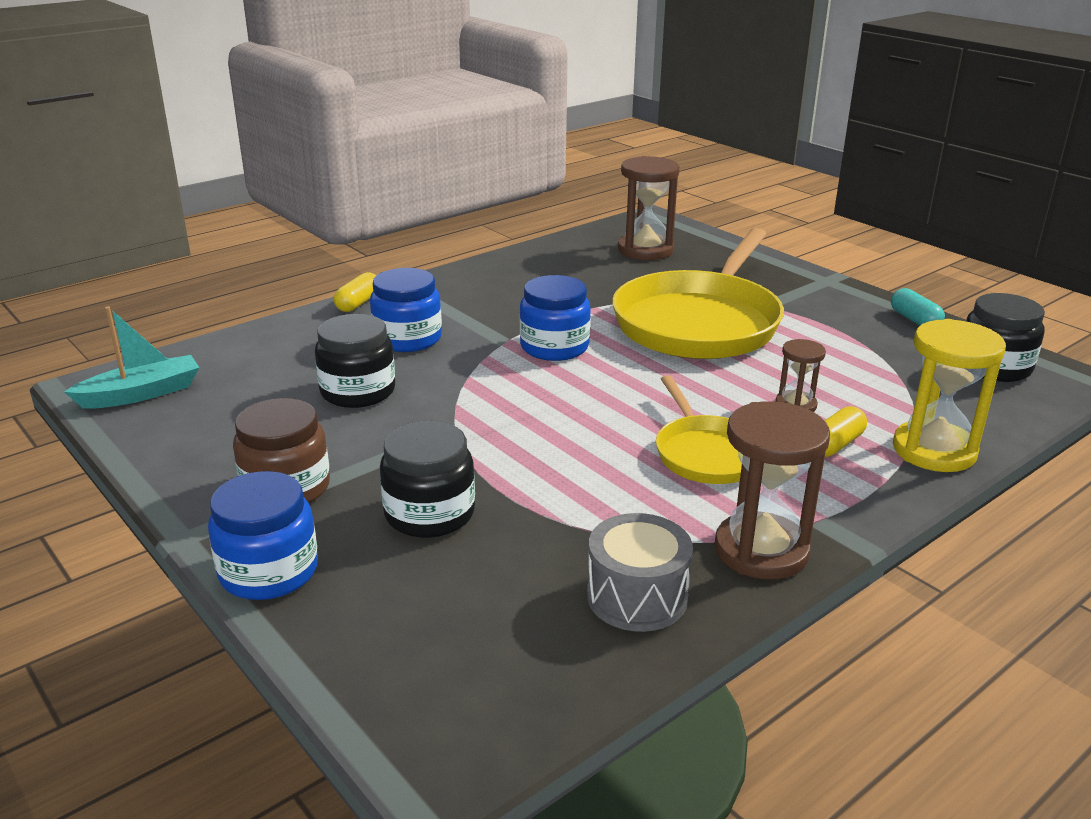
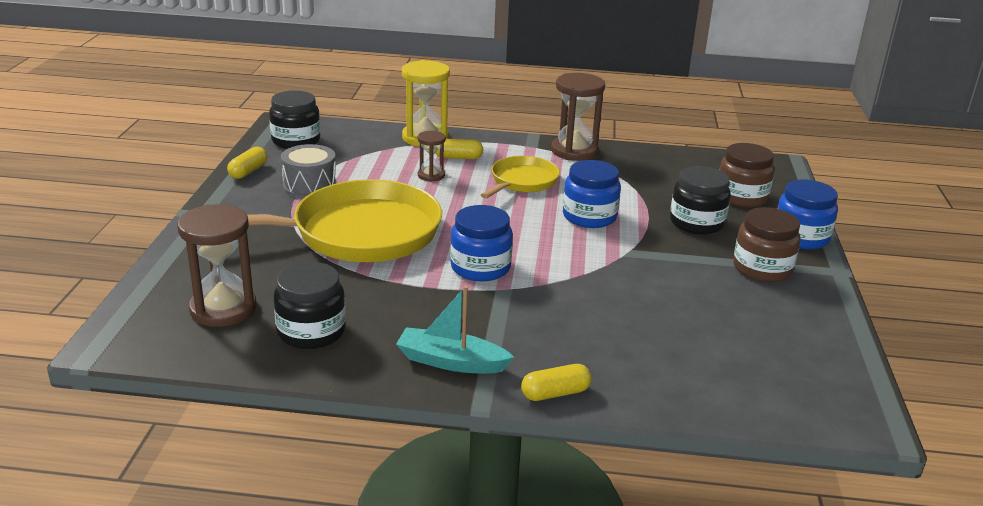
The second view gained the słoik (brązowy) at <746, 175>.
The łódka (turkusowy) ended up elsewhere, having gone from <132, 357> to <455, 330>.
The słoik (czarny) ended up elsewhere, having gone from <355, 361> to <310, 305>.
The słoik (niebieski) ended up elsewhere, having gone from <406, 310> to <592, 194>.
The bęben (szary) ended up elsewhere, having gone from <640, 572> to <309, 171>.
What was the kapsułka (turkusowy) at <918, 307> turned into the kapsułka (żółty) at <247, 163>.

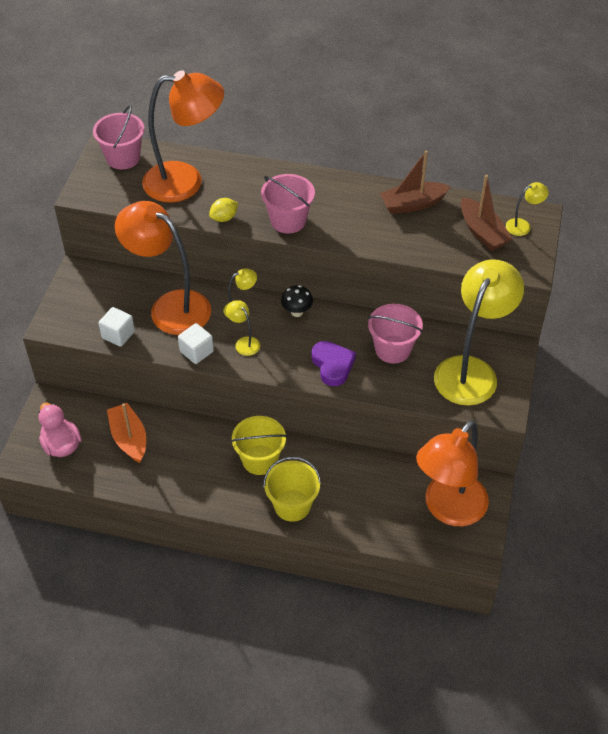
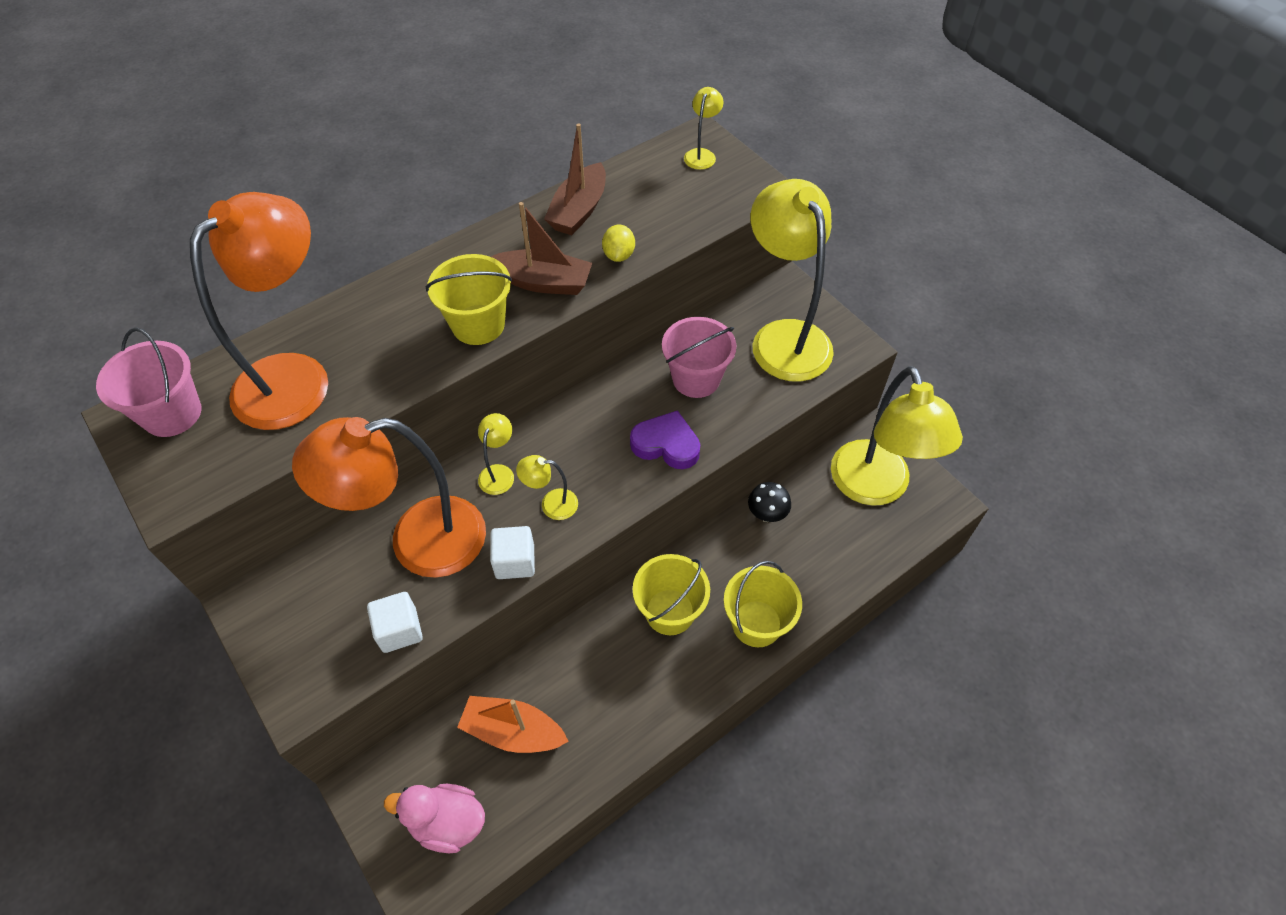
The cytryna (żółty) ended up elsewhere, having gone from <223, 210> to <618, 243>.
The grzyb (czarny) ended up elsewhere, having gone from <297, 301> to <769, 502>.
The łódka (brązowy) ended up elsewhere, having gone from <486, 213> to <541, 248>.
What was the wiadro (różowy) at <288, 204> turned into the wiadro (żółty) at <469, 299>.
What was the lampka (pomarańczowy) at <452, 473> turned into the lampka (żółty) at <897, 436>.

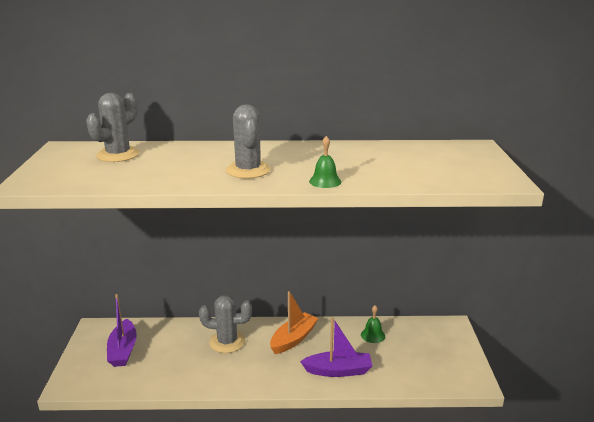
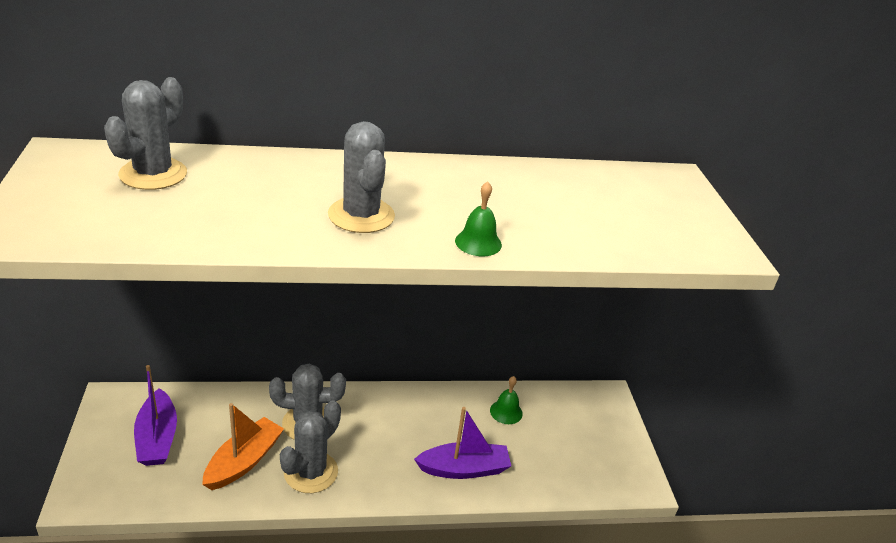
The second view gained the kaktus (szary) at <310, 446>.
The łódka (pomarańczowy) ended up elsewhere, having gone from <294, 322> to <243, 446>.

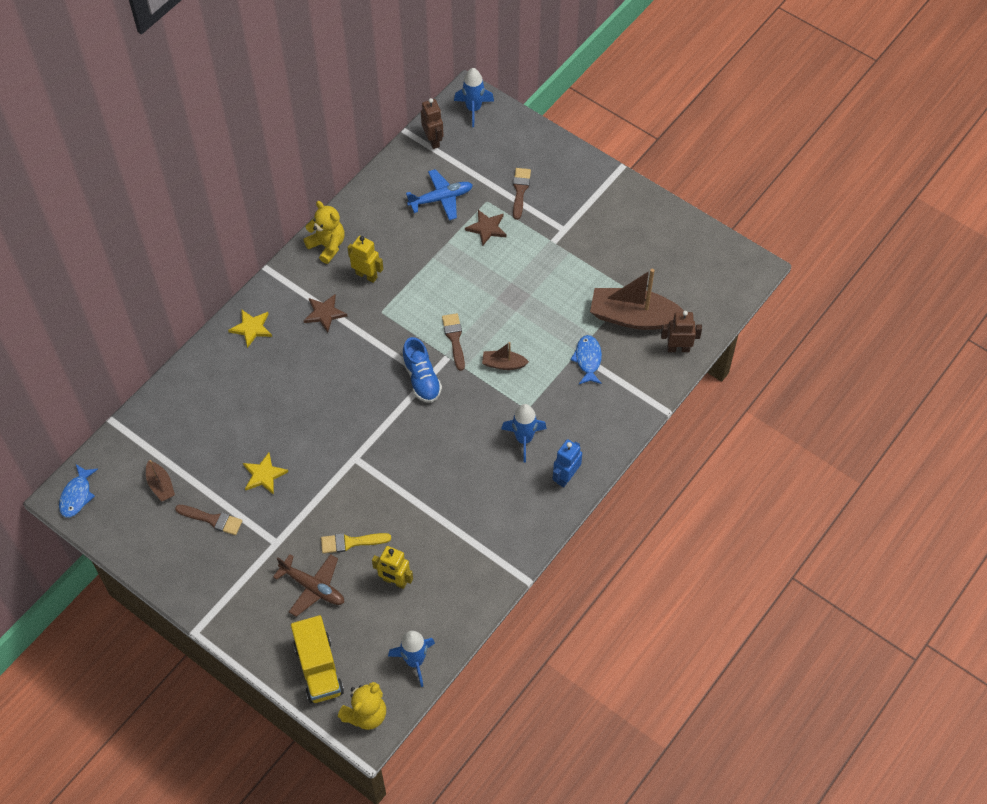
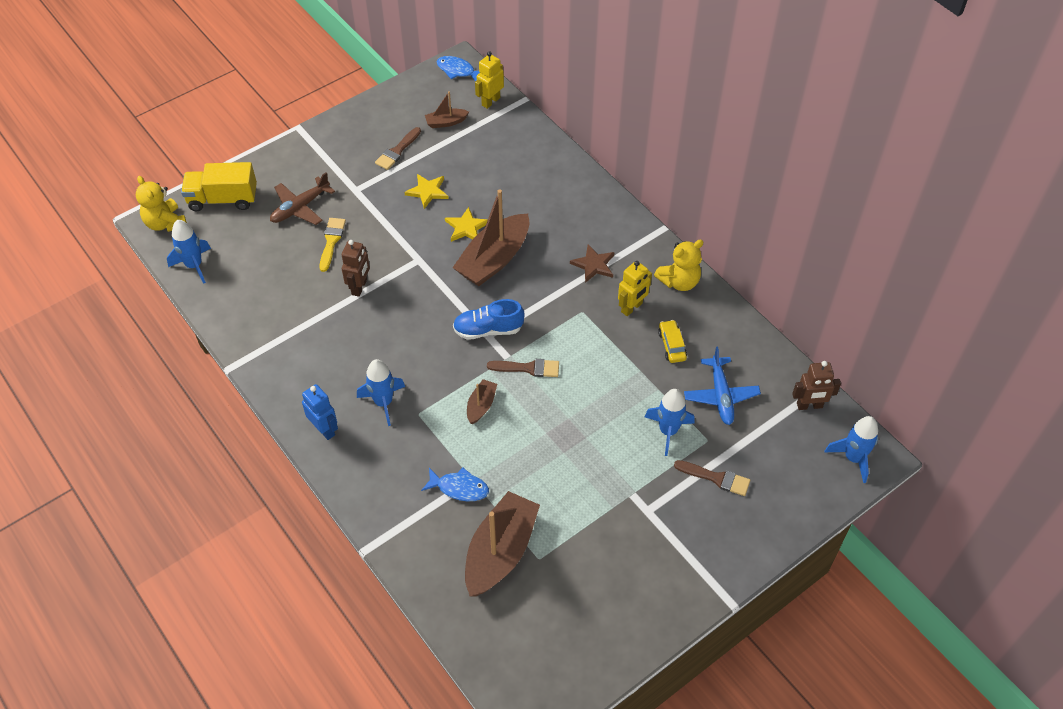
The second view gained the łódka (brązowy) at <490, 237>.
The second view gained the samochód (żółty) at <672, 341>.
The gwiazda (żółty) ended up elsewhere, having gone from <250, 328> to <466, 224>.
The robot (żółty) ended up elsewhere, having gone from <392, 567> to <489, 80>.
The robot (brązowy) ended up elsewhere, having gone from <681, 331> to <356, 268>.
Where the gwiazda (brązowy) stood at <486, 228>, the rakieta (niebieski) came to stand at <670, 422>.

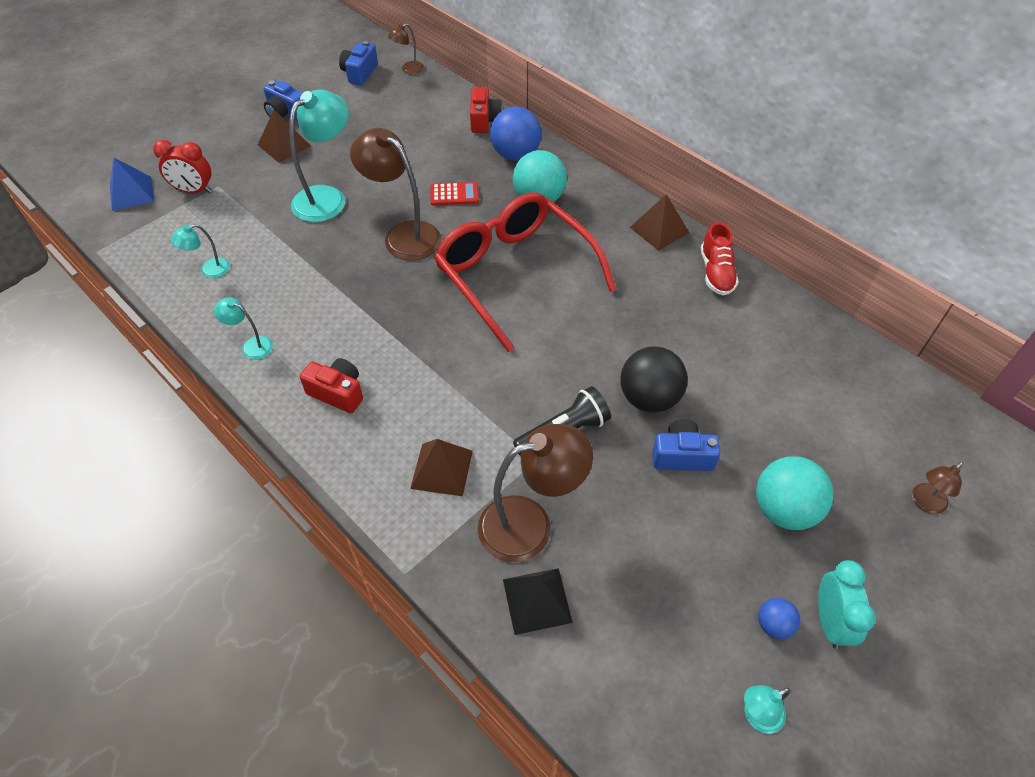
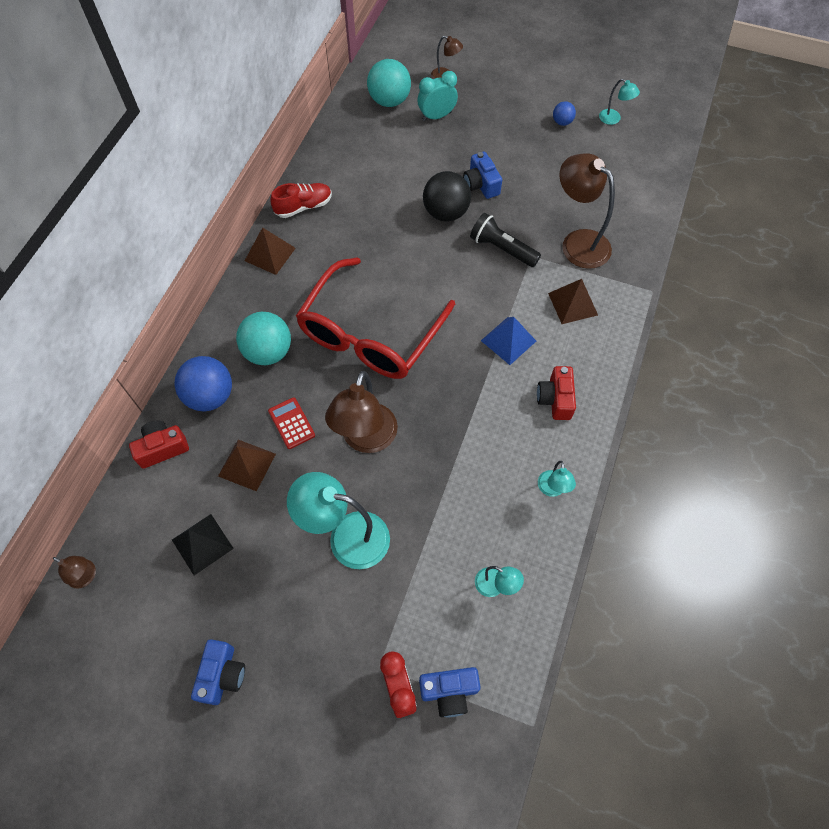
The piramida (niebieski) ended up elsewhere, having gone from <132, 184> to <508, 341>.
The piramida (brązowy) ended up elsewhere, having gone from <284, 136> to <247, 465>.
The aparat fotograficzny (niebieski) ended up elsewhere, having gone from <358, 63> to <449, 692>.
The piramida (czarny) ended up elsewhere, having gone from <538, 601> to <203, 545>.
The piłka (turkusowy) ended up elsewhere, having gone from <795, 493> to <389, 83>.
The budzik (turkusowy) ended up elsewhere, having gone from <847, 604> to <438, 96>.

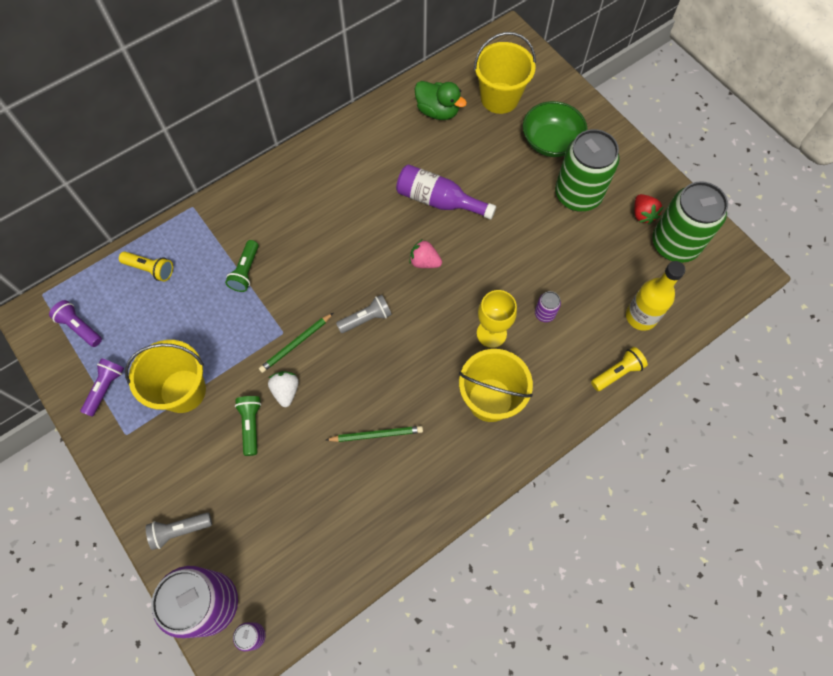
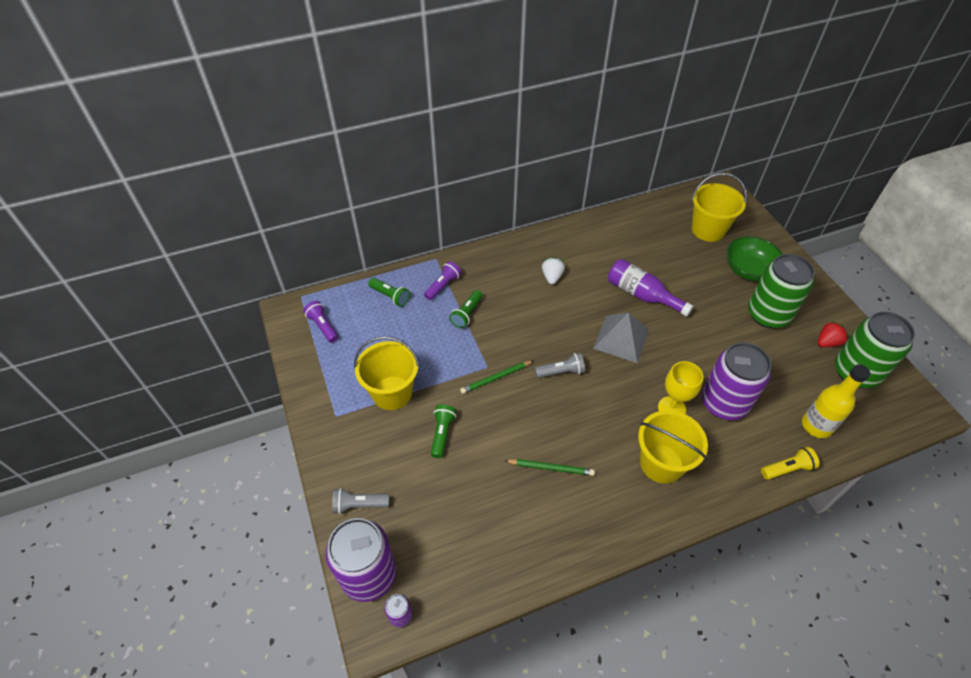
The second view lost the kaczka (zielony) at <441, 100>.
The latarka (fioletowy) ended up elsewhere, having gone from <102, 387> to <442, 280>.
The truskawka (biały) ended up elsewhere, having gone from <283, 389> to <553, 270>.
Where the truskawka (różowy) stood at <425, 253>, the piramida (szary) came to stand at <621, 338>.
What was the latarka (żółty) at <146, 266> turned into the latarka (zielony) at <389, 292>.
The truskawka (czerwony) at <649, 209> ended up facing another way, 120 degrees counterclockwise from before.
The size of the puszka (fioletowy) at <548, 306> changed by a factor of 2.43.

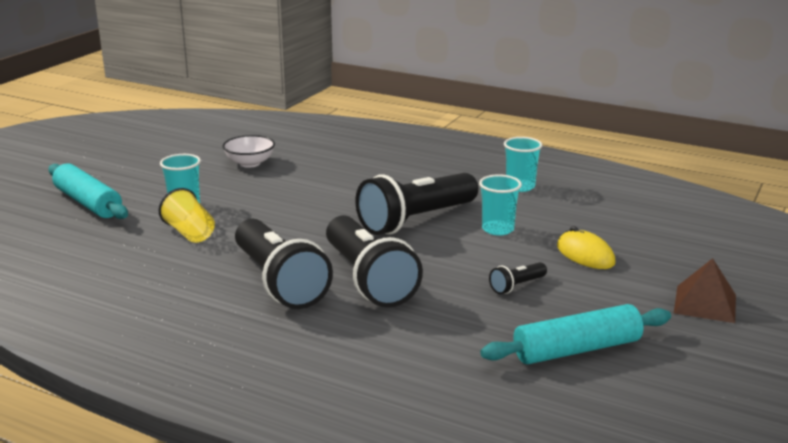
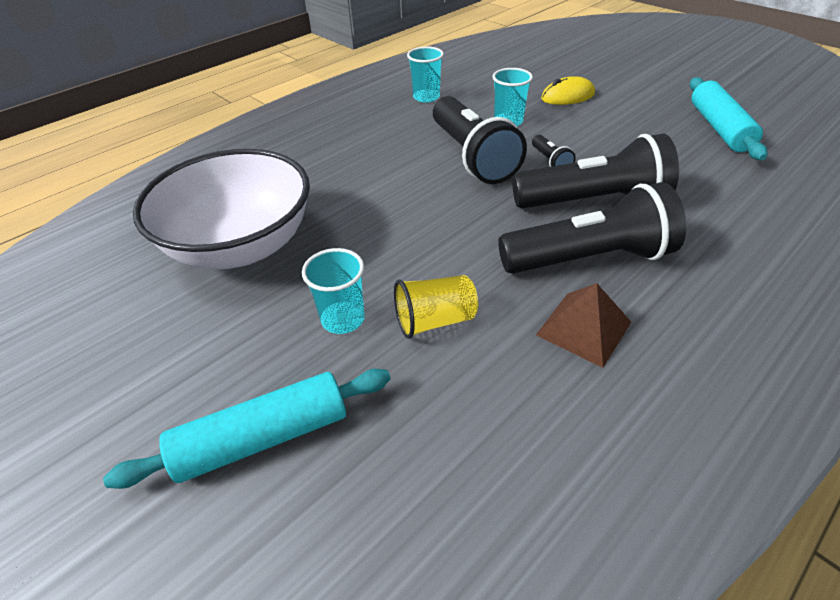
The latarka (czarny) ended up elsewhere, having gone from <518, 278> to <554, 151>.
The piramida (brązowy) ended up elsewhere, having gone from <705, 290> to <583, 325>.
The size of the miska (biały) at <249, 151> changed by a factor of 2.23.

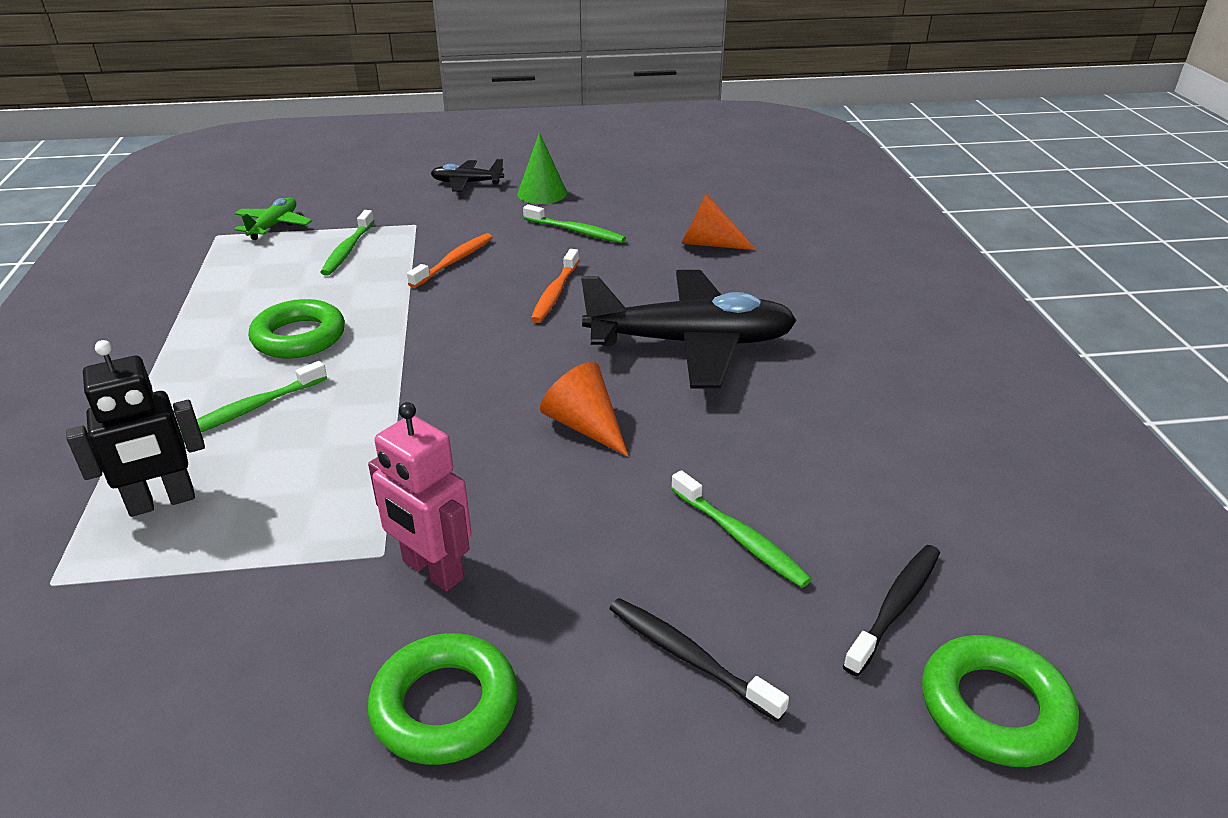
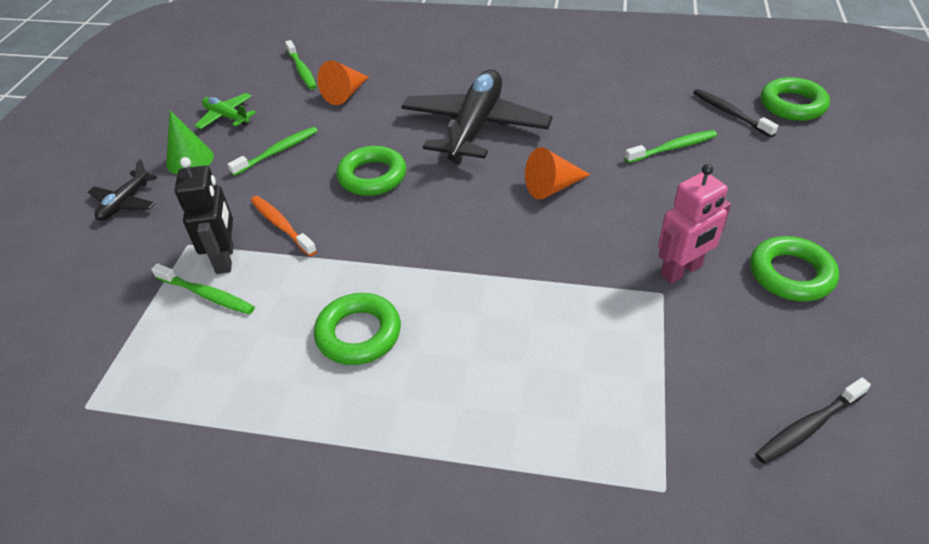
The robot (czarny) ended up elsewhere, having gone from <135, 428> to <204, 215>.
The szczoteczka do zębów (zielony) ended up elsewhere, having gone from <253, 399> to <301, 65>.
The samolot (zielony) ended up elsewhere, having gone from <273, 218> to <225, 111>.
The szczoteczka do zębów (czarny) ended up elsewhere, having gone from <699, 660> to <813, 421>.
Where the szczoteczka do zębów (pomarańczowy) stood at <555, 286>, the pierścień (zielony) came to stand at <371, 171>.

